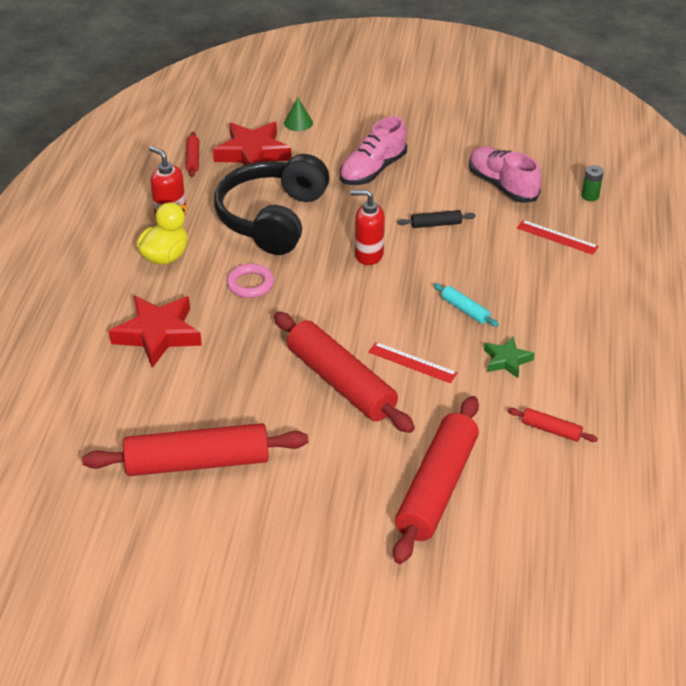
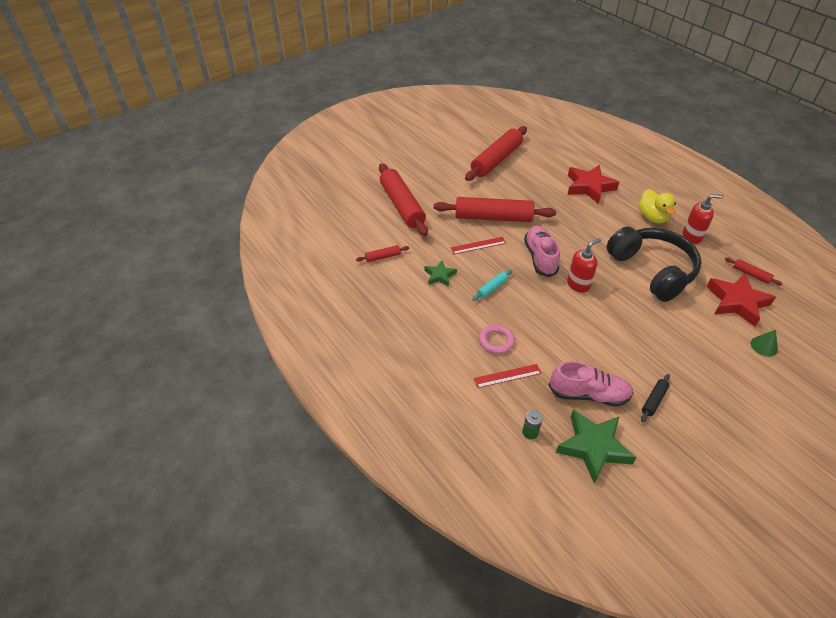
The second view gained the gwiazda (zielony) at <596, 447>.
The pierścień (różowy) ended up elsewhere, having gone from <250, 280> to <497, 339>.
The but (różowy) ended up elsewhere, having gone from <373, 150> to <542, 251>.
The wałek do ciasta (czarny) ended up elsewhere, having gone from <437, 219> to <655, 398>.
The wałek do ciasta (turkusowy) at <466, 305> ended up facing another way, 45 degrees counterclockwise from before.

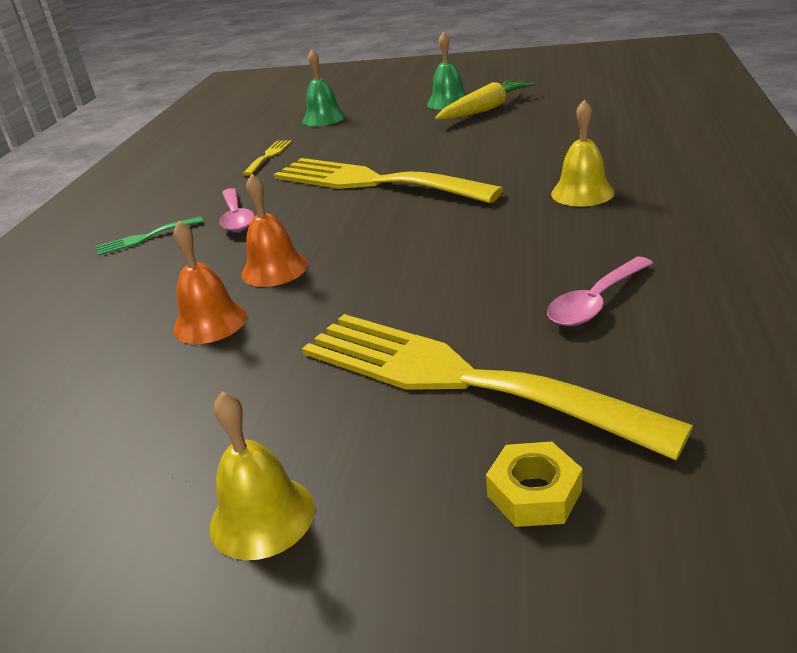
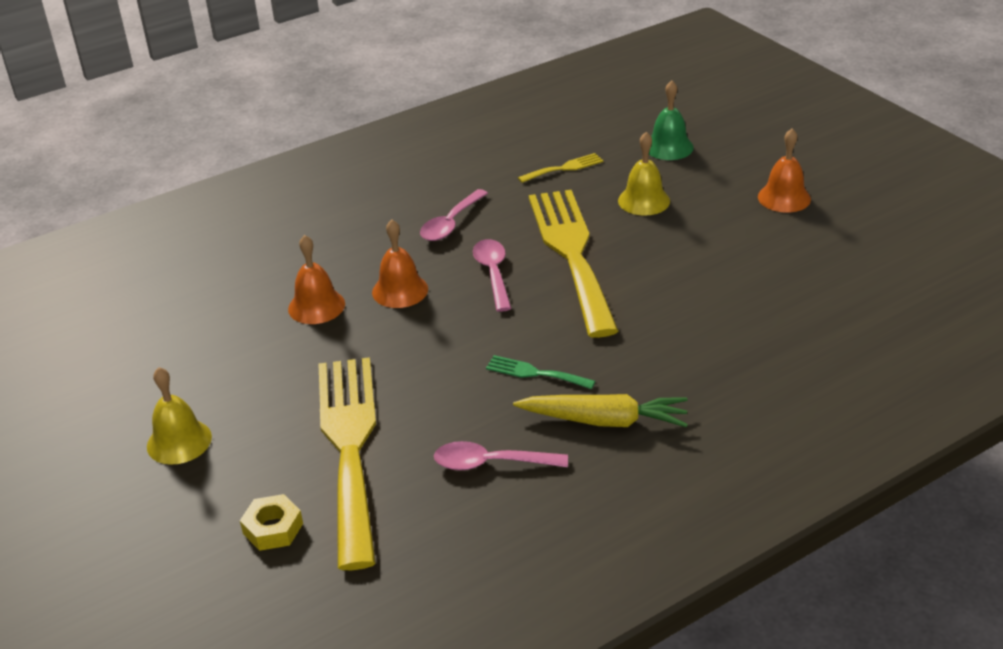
The second view gained the łyżka (różowy) at <492, 275>.
The widelec (zielony) ended up elsewhere, having gone from <149, 236> to <540, 372>.
The marchewka (żółty) ended up elsewhere, having gone from <485, 100> to <600, 410>.
The dzwonek (żółty) ended up elsewhere, having gone from <583, 152> to <644, 174>.
What was the dzwonek (zielony) at <447, 71> turned into the dzwonek (pomarańczowy) at <784, 171>.

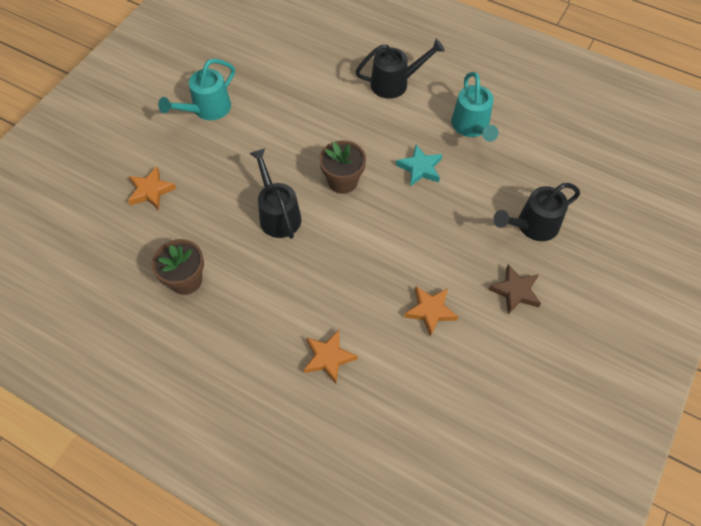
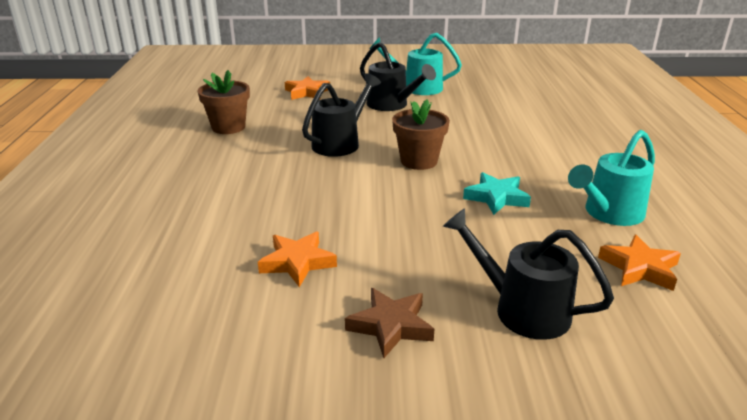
The gwiazda (pomarańczowy) ended up elsewhere, having gone from <331, 357> to <639, 263>.
The konewka (czarny) ended up elsewhere, having gone from <400, 69> to <398, 76>.

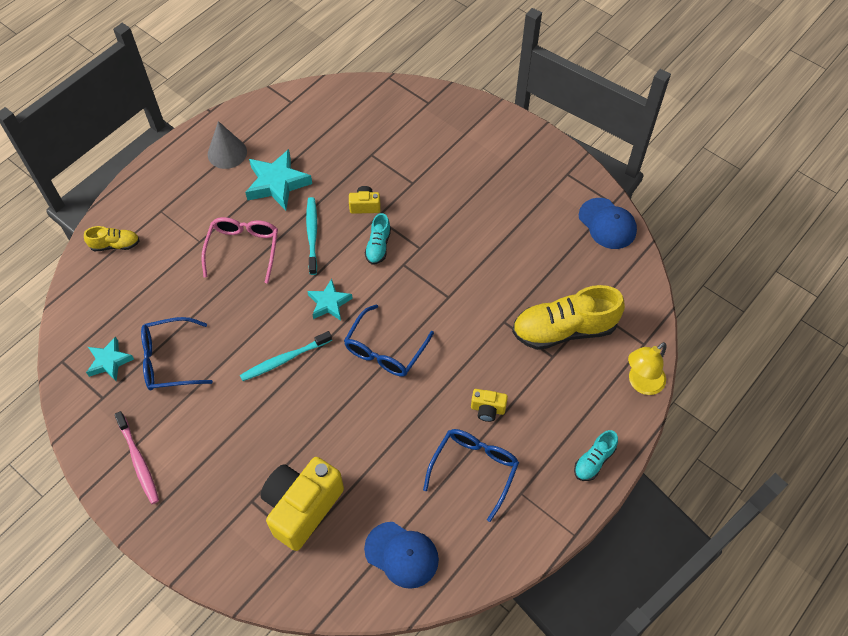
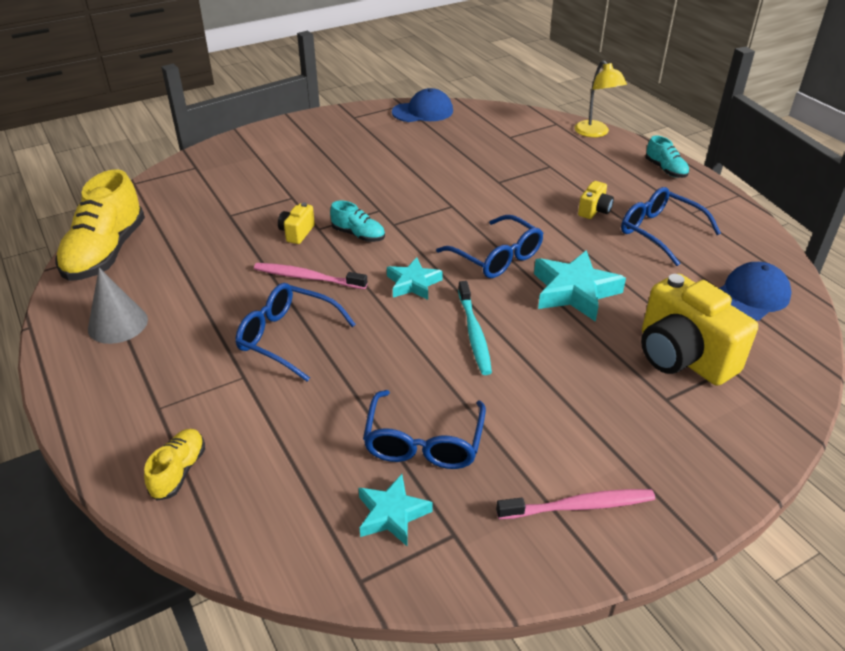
The gwiazda (turkusowy) ended up elsewhere, having gone from <278, 179> to <580, 286>.
The but (żółty) ended up elsewhere, having gone from <568, 317> to <100, 225>.
What was the okulary (różowy) at <239, 250> turned into the okulary (niebieski) at <296, 332>.
What was the szczoteczka do zębów (turkusowy) at <311, 236> turned into the szczoteczka do zębów (różowy) at <310, 276>.

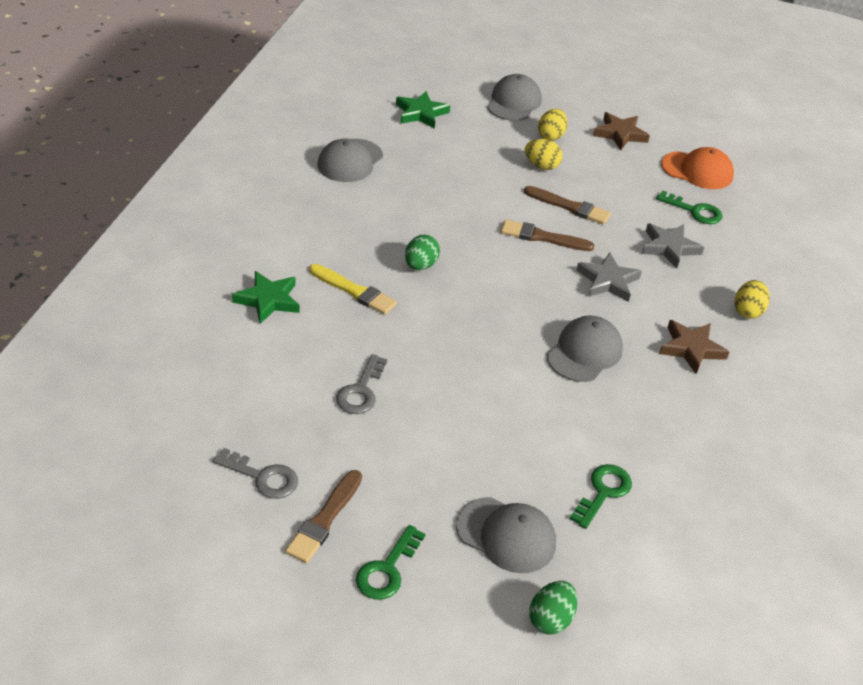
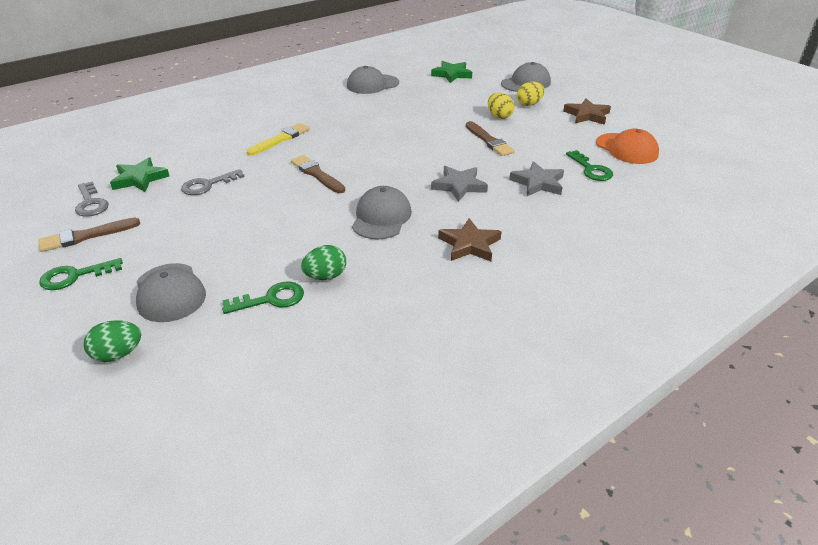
The second view lost the jajko (żółty) at <752, 299>.
The gwiazda (zielony) ended up elsewhere, having gone from <265, 297> to <140, 174>.
The jajko (zielony) ended up elsewhere, having gone from <422, 252> to <323, 262>.
The pędzel (brązowy) ended up elsewhere, having gone from <547, 235> to <318, 174>.
The pędzel (żółty) at <353, 289> ended up facing another way, 120 degrees counterclockwise from before.
The czapka (szary) at <585, 348> ended up facing another way, 60 degrees counterclockwise from before.

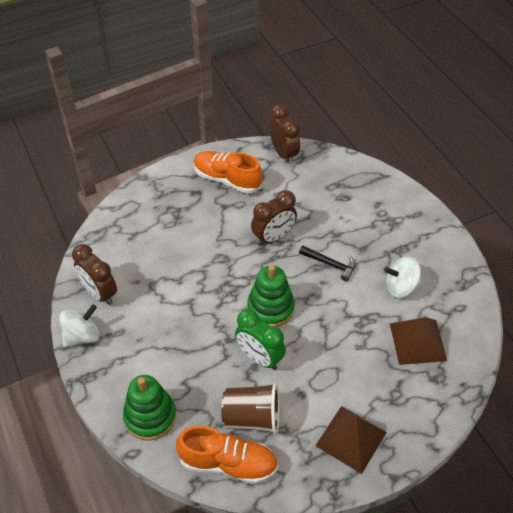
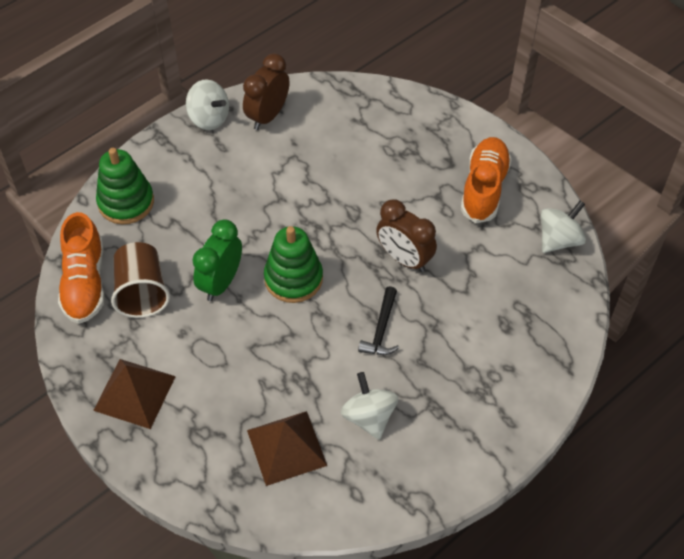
Where the budzik (brązowy) stood at <285, 134>, the bączek (biały) came to stand at <563, 227>.

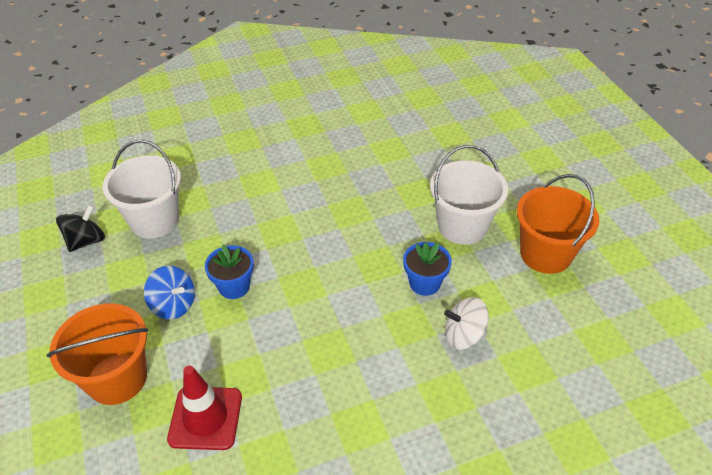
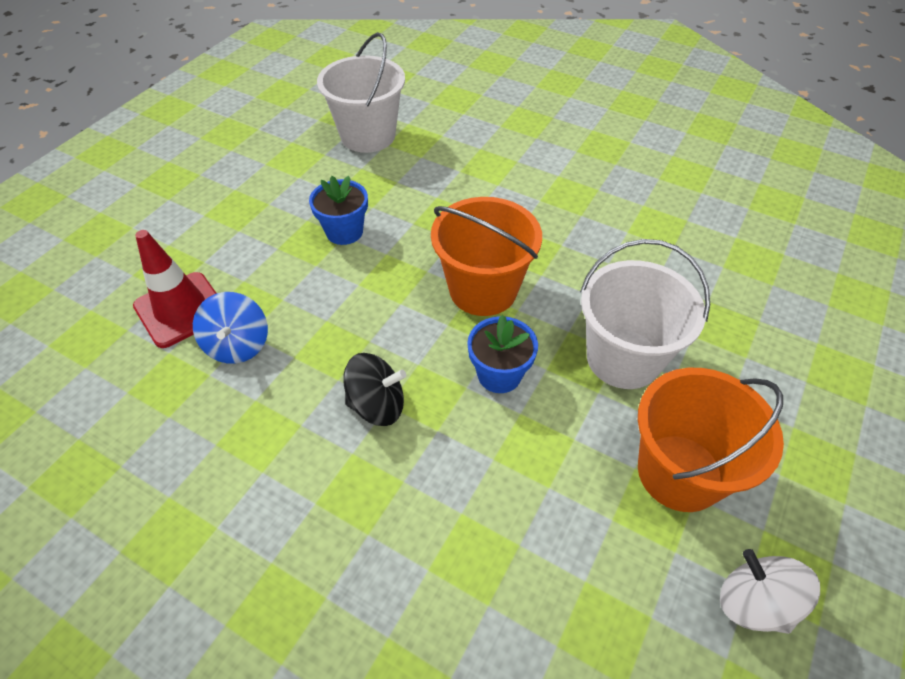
The wiadro (pomarańczowy) ended up elsewhere, having gone from <98, 354> to <486, 256>.
The bączek (czarny) ended up elsewhere, having gone from <80, 228> to <375, 389>.
The bączek (niebieski) ended up elsewhere, having gone from <169, 292> to <230, 328>.
The bączek (biały) ended up elsewhere, having gone from <466, 323> to <770, 591>.

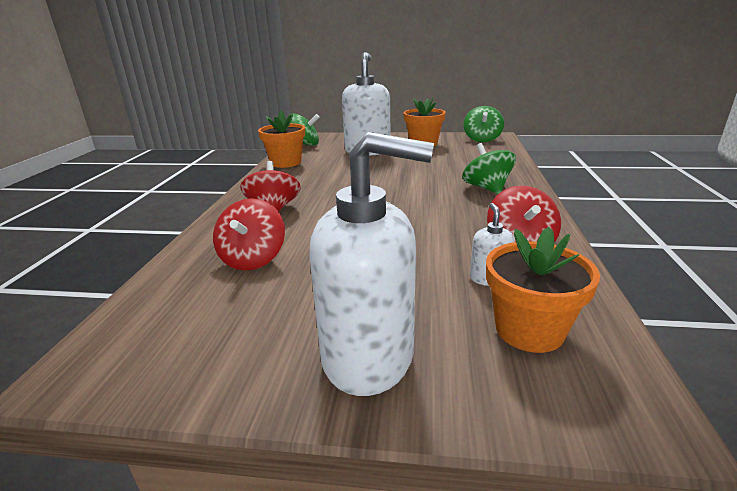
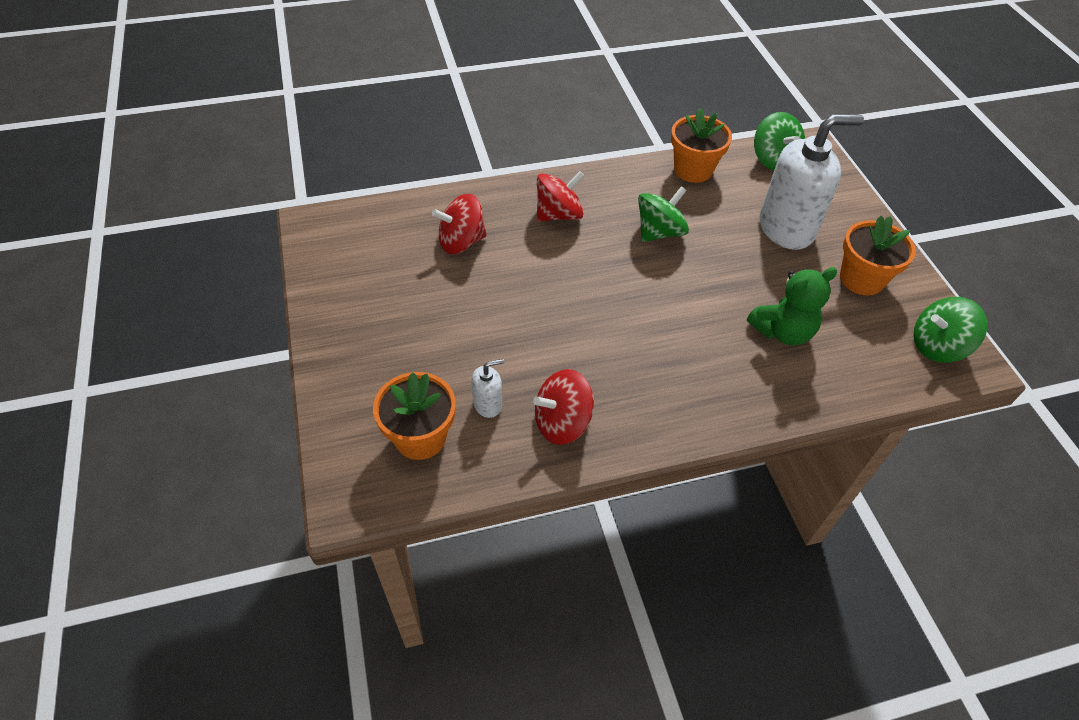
The second view lost the dozownik mydła (biały) at <371, 264>.
The second view gained the miś (zielony) at <792, 306>.
The bączek (zielony) ended up elsewhere, having gone from <489, 168> to <663, 214>.

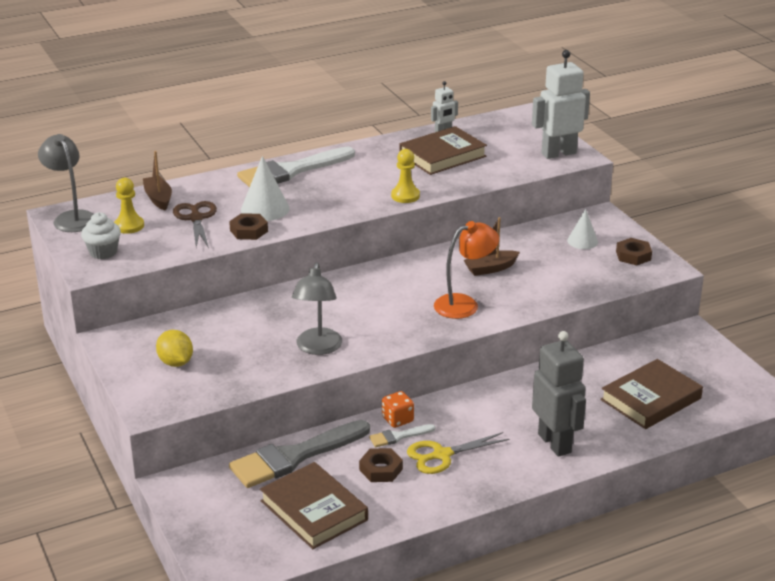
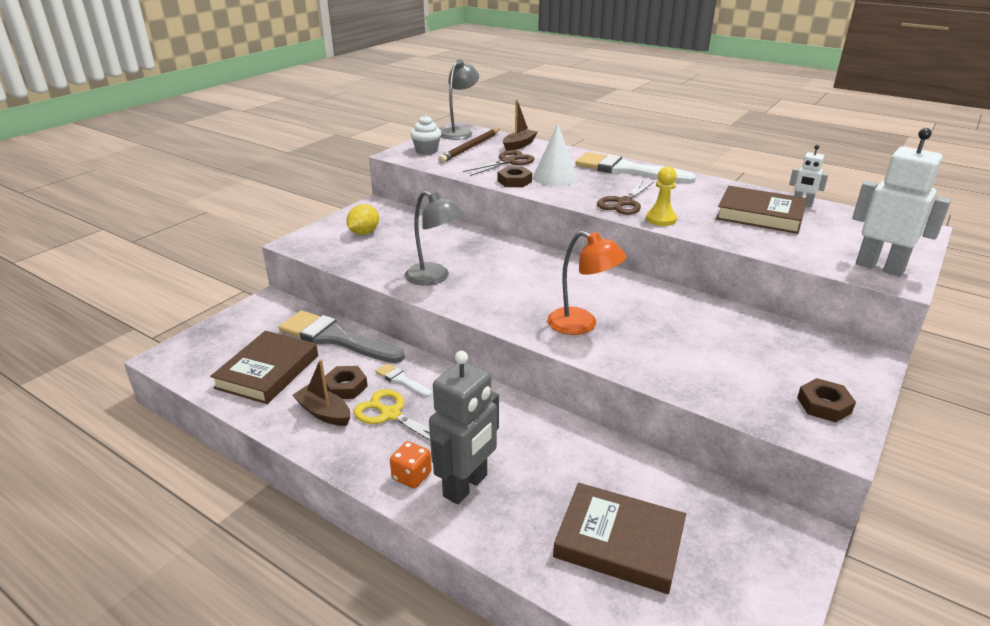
The second view lost the stożek (biały) at <582, 229>.
The second view gained the nożyczki (brązowy) at <625, 198>.
The kostka do gry (pomarańczowy) ended up elsewhere, having gone from <398, 409> to <411, 465>.
The łódka (brązowy) ended up elsewhere, having gone from <491, 246> to <321, 392>.
Where the pionek (żółty) stood at <129, 206>, the ołówek (brązowy) came to stand at <469, 146>.
The lampka (szary) at <317, 308> ended up facing another way, 120 degrees counterclockwise from before.

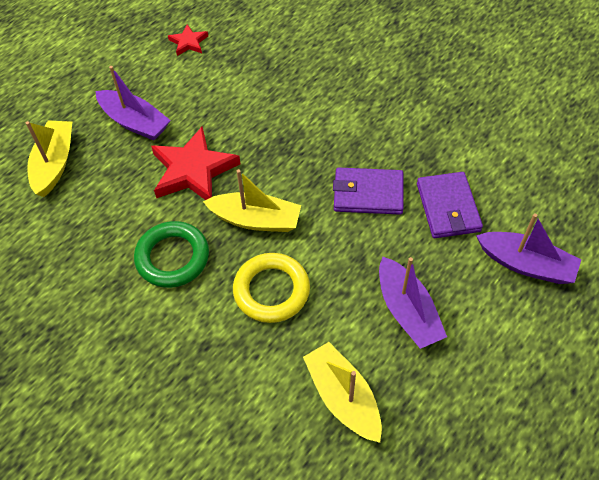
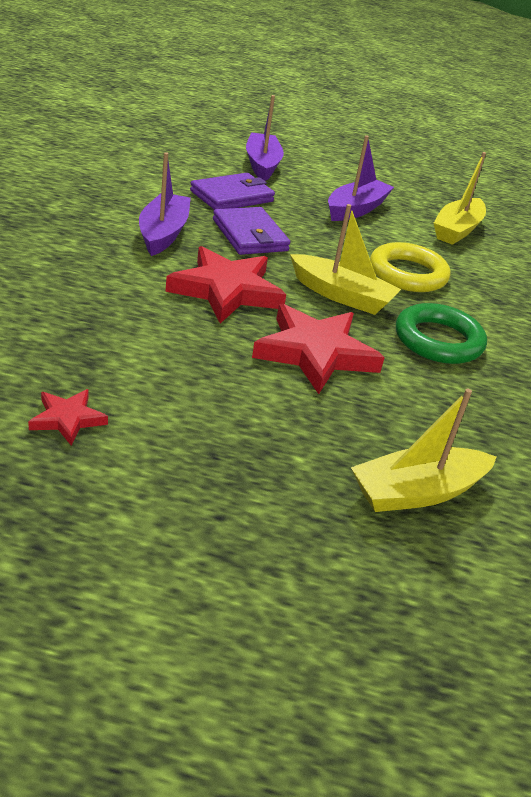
The second view gained the gwiazda (czerwony) at <225, 285>.
The łódka (fioletowy) ended up elsewhere, having gone from <133, 103> to <165, 204>.
The łódka (żółty) at <252, 200> ended up facing another way, 135 degrees clockwise from before.

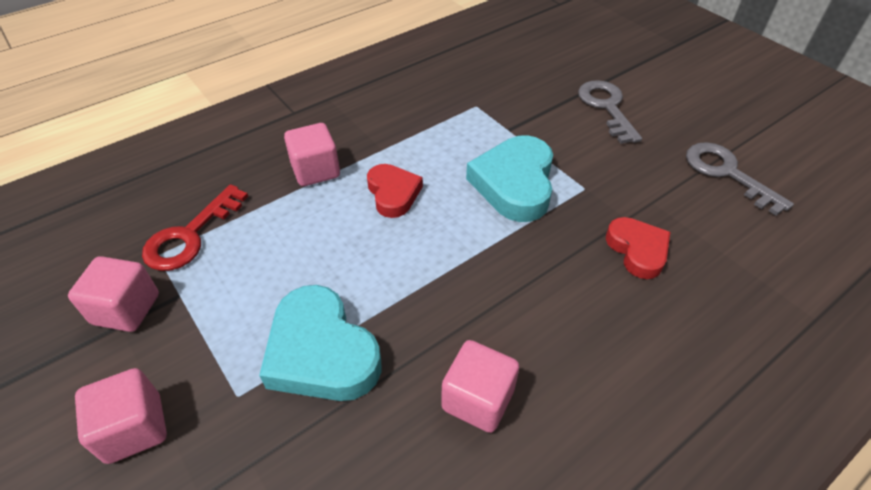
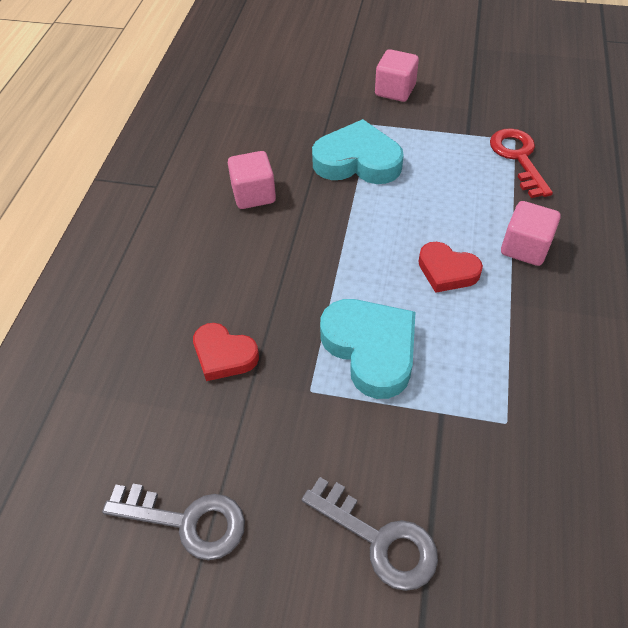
The second view lost the sześcian (różowy) at <113, 294>.

